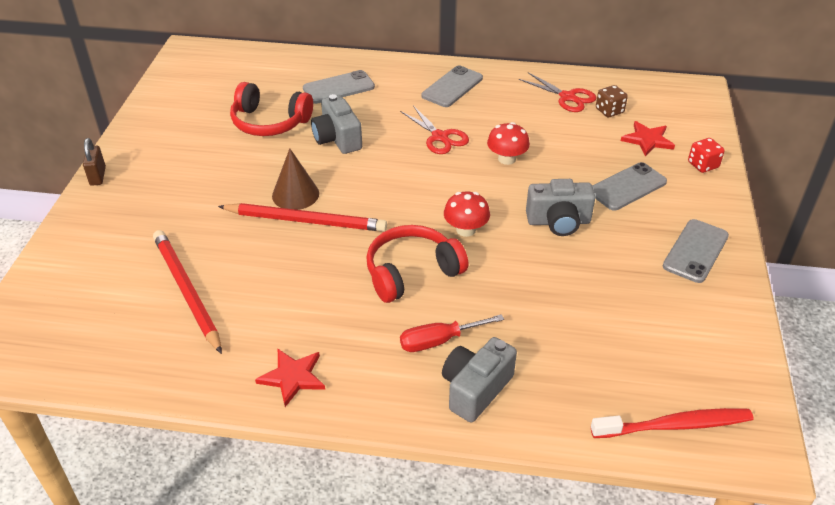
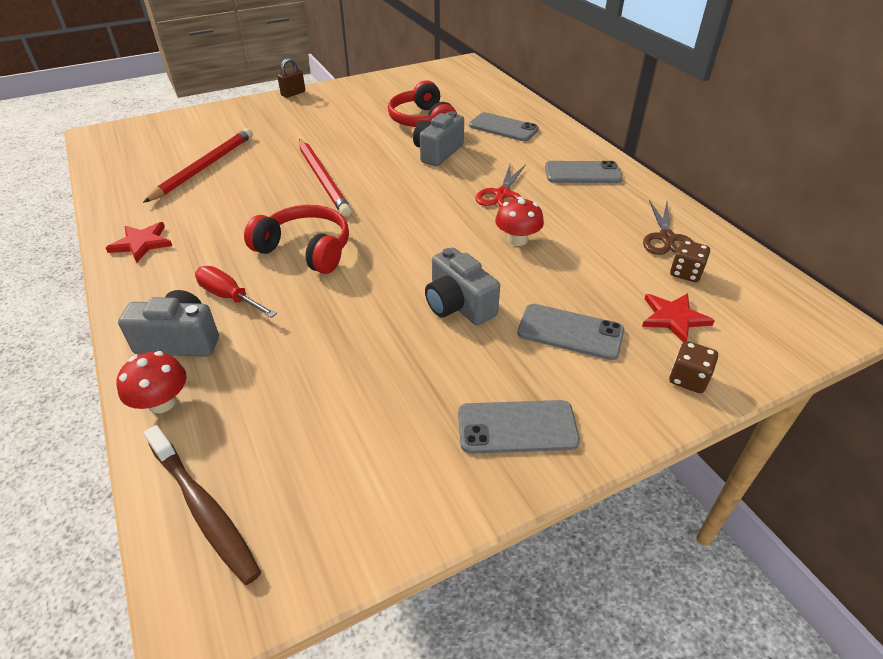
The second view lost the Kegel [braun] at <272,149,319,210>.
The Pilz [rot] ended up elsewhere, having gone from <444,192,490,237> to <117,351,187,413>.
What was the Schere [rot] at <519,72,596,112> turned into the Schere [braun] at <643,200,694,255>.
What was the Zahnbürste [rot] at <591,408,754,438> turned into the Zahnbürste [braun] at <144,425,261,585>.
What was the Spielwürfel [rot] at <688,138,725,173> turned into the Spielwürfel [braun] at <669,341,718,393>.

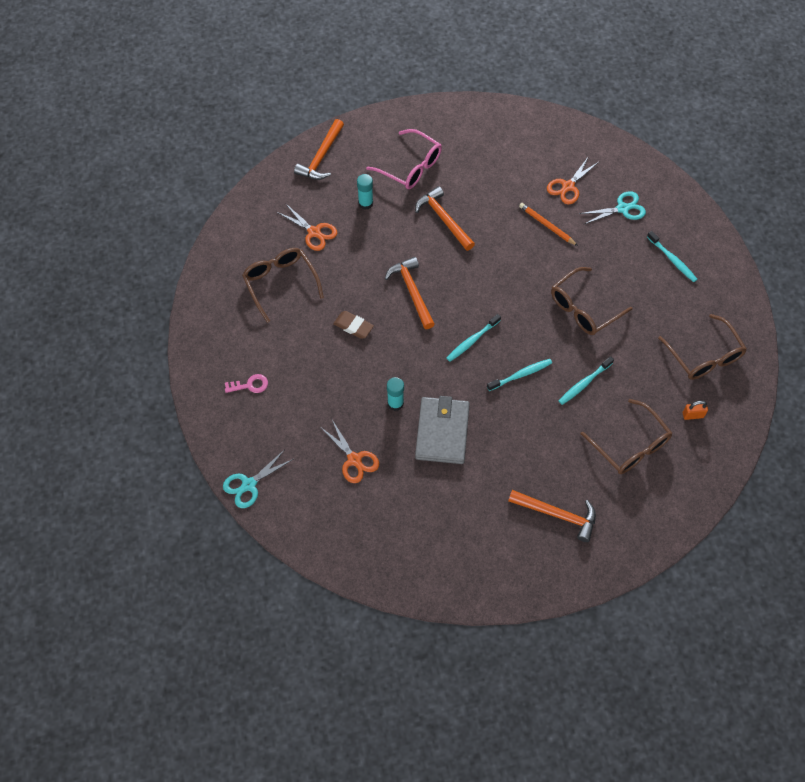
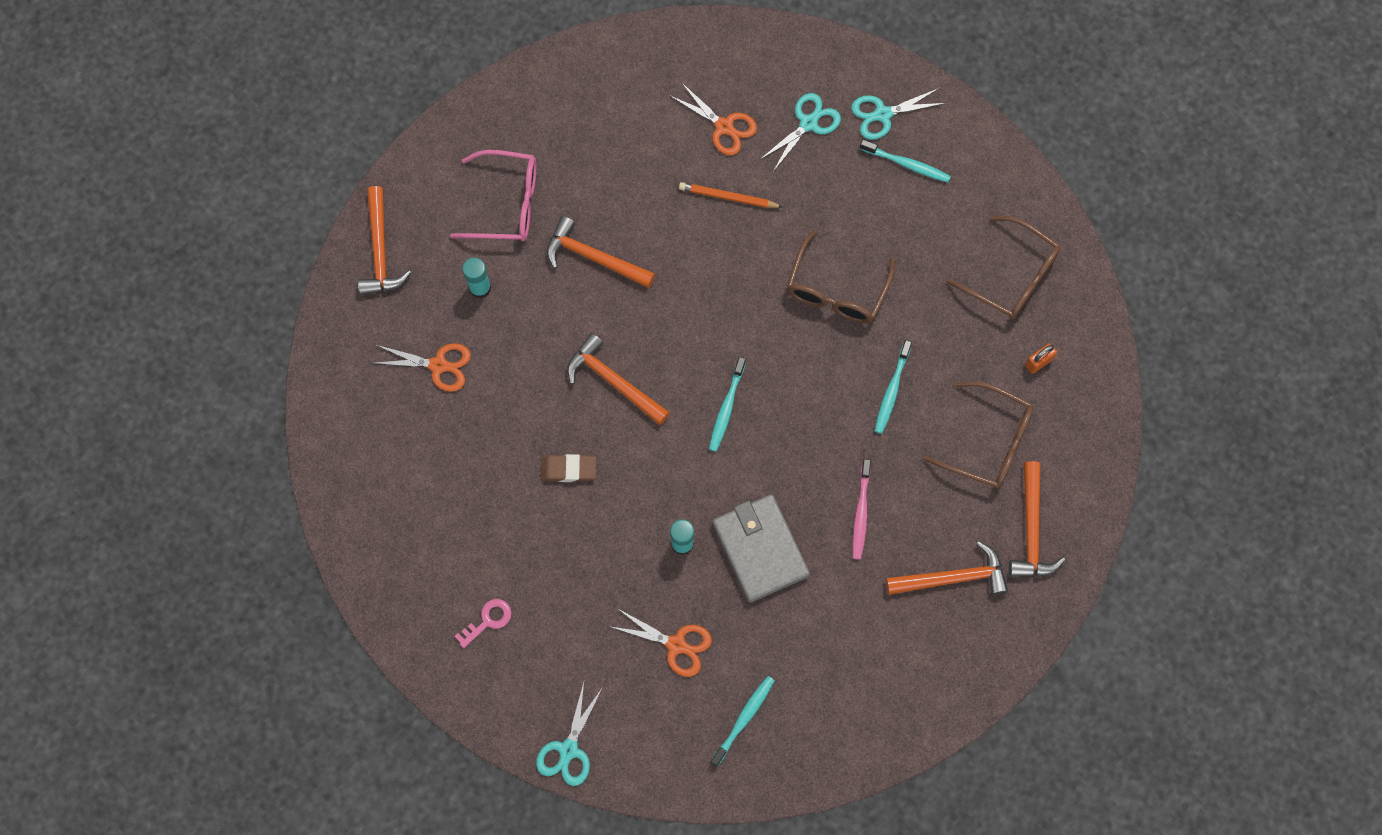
The second view lost the Brille [braun] at <242,248,324,323>.
The Zahnbürste [türkis] ended up elsewhere, having gone from <487,359,552,391> to <710,676,775,767>.
The Schere [orange] at <547,156,599,205> ended up facing another way, 60 degrees counterclockwise from before.
The second view gained the Schere [türkis] at <851,88,946,140>.
The second view gained the Zahnbürste [rosa] at <853,459,871,560>.
The second view gained the Hammer [orange] at <1009,461,1065,577>.

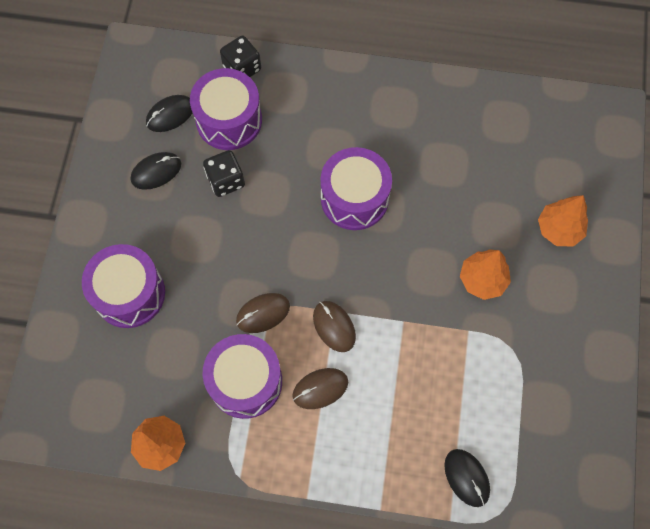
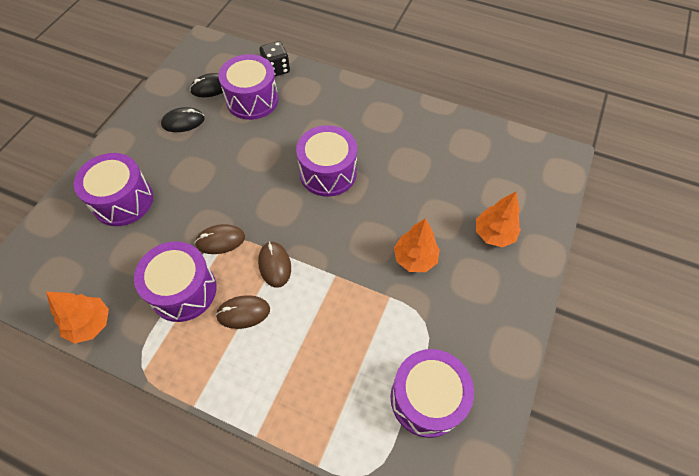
The second view lost the Spielwürfel [schwarz] at <203,150,245,197>.
The second view lost the Computermaus [schwarz] at <444,449,490,507>.
The second view gained the Trommel [lila] at <391,349,474,438>.

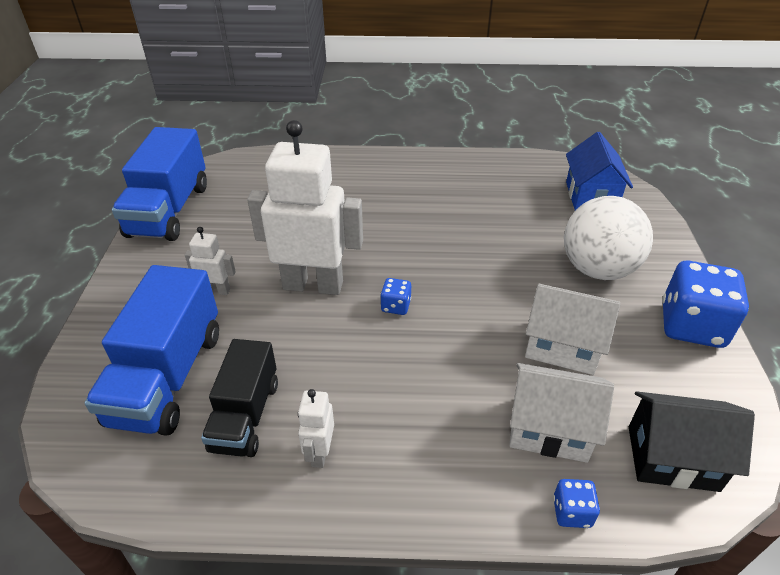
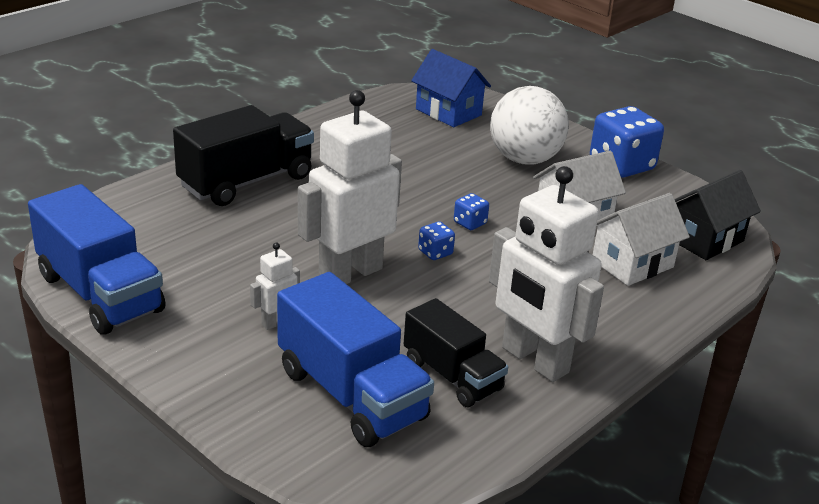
The size of the Roboter [weiß] at <298,389,334,468> changed by a factor of 2.27.
The Spielwürfel [blau] ended up elsewhere, having gone from <553,479,600,528> to <454,193,489,230>.
The second view gained the Lastwagen [schwarz] at <173,105,314,206>.

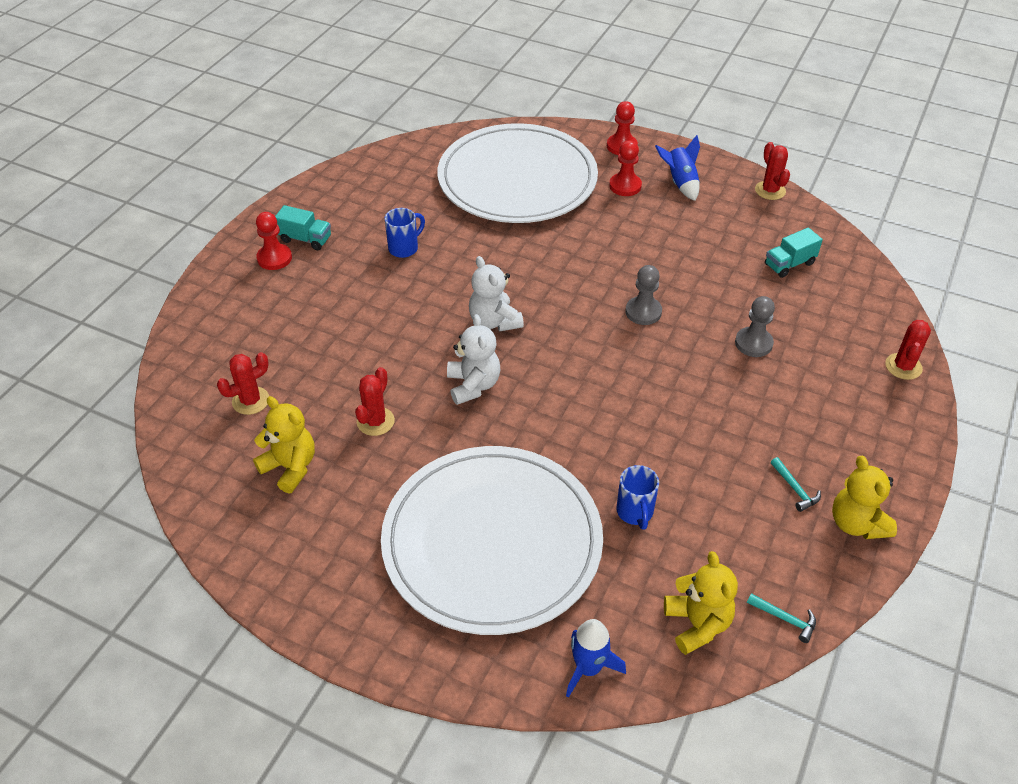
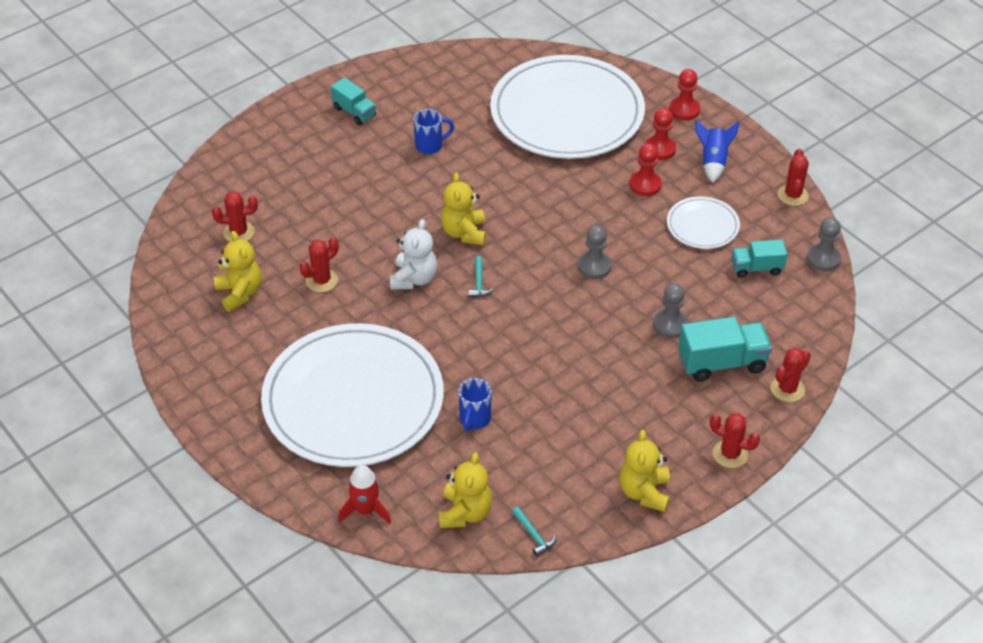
The Bauer [rot] ended up elsewhere, having gone from <256,212,292,270> to <629,143,662,196>.
What was the Teddybär [weiß] at <469,256,524,332> turned into the Teddybär [gelb] at <441,172,486,245>.
What was the Rakete [blau] at <566,619,626,698> turned into the Rakete [rot] at <338,465,391,524>.
The Hammer [türkis] ended up elsewhere, having gone from <771,457,821,512> to <468,256,494,297>.
The second view gained the Teller [weiß] at <667,196,740,249>.
The second view gained the Lastwagen [türkis] at <678,317,772,382>.
The second view gained the Kaktus [rot] at <710,413,760,468>.
The second view gained the Bauer [grau] at <807,217,841,271>.

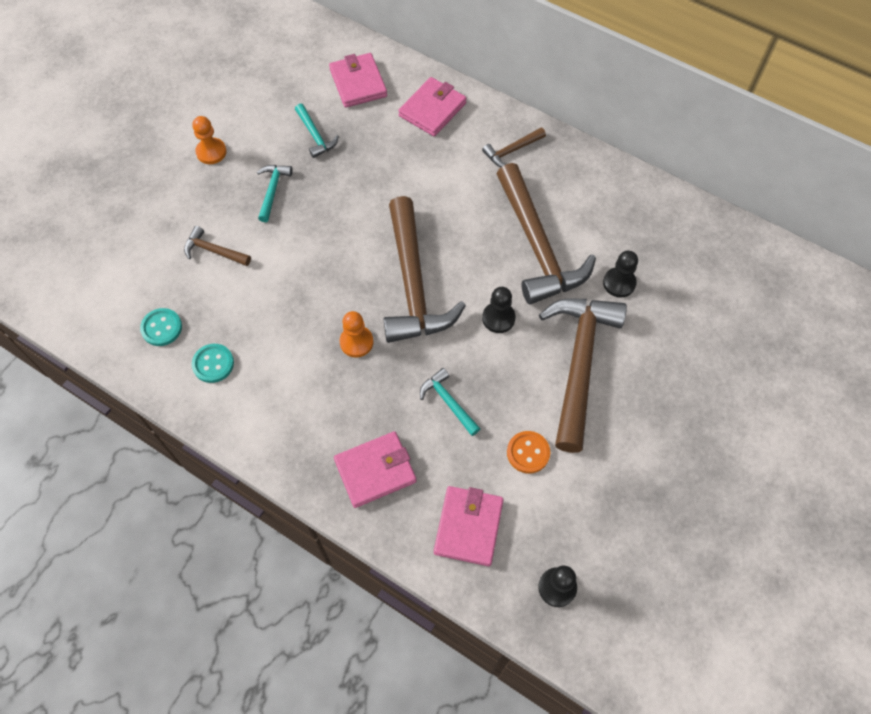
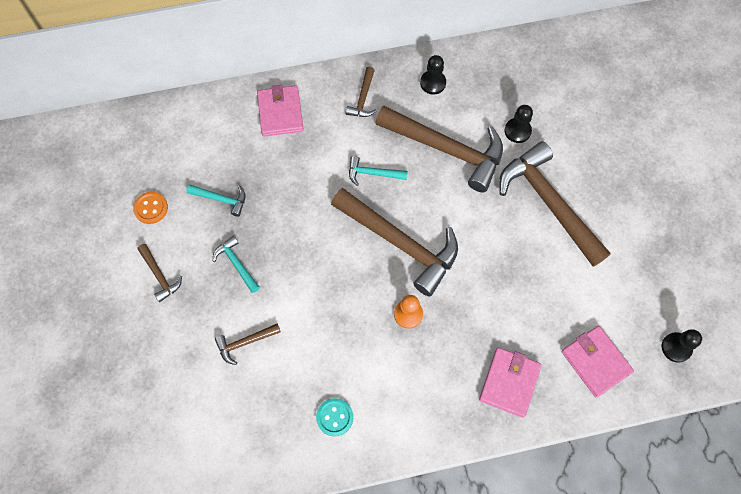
The second view lost the Knopf [türkis] at <140,308,182,346>.
Where the Bauer [orange] stood at <192,116,227,164>, the Hammer [braun] came to stand at <137,244,182,302>.
The second view lost the Geldbörse [rosa] at <329,53,387,108>.
The Hammer [türkis] ended up elsewhere, having gone from <420,368,481,436> to <349,156,408,186>.
The Bauer [schwarz] ended up elsewhere, having gone from <482,287,516,333> to <420,55,446,94>.
The Knopf [orange] ended up elsewhere, having gone from <507,431,550,474> to <133,192,168,224>.

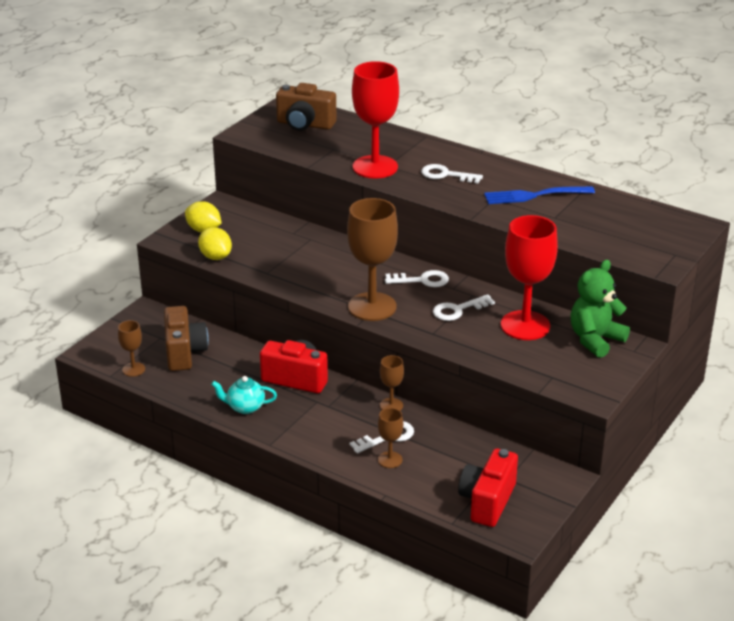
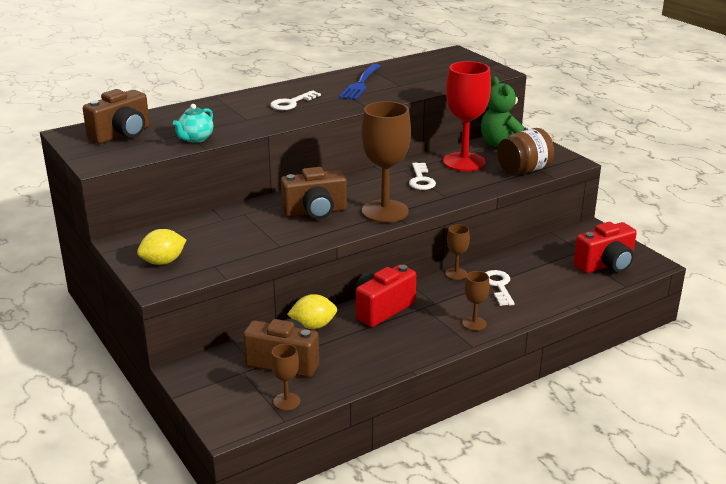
The Zitrone [gelb] ended up elsewhere, having gone from <198,227,232,260> to <287,294,337,329>.
The Teekanne [türkis] ended up elsewhere, having gone from <211,376,277,414> to <173,104,213,143>.
The second view lost the Kelch [rot] at <352,61,399,179>.
The Kelch [braun] ended up elsewhere, having gone from <378,408,403,468> to <462,271,490,331>.
The second view lost the Schlüssel [weiß] at <385,270,449,287>.
The Kamera [rot] at <458,448,518,527> ended up facing another way, 75 degrees counterclockwise from before.
The second view gained the Kamera [braun] at <281,167,347,219>.
The second view gained the Einmachglas [braun] at <497,128,554,174>.

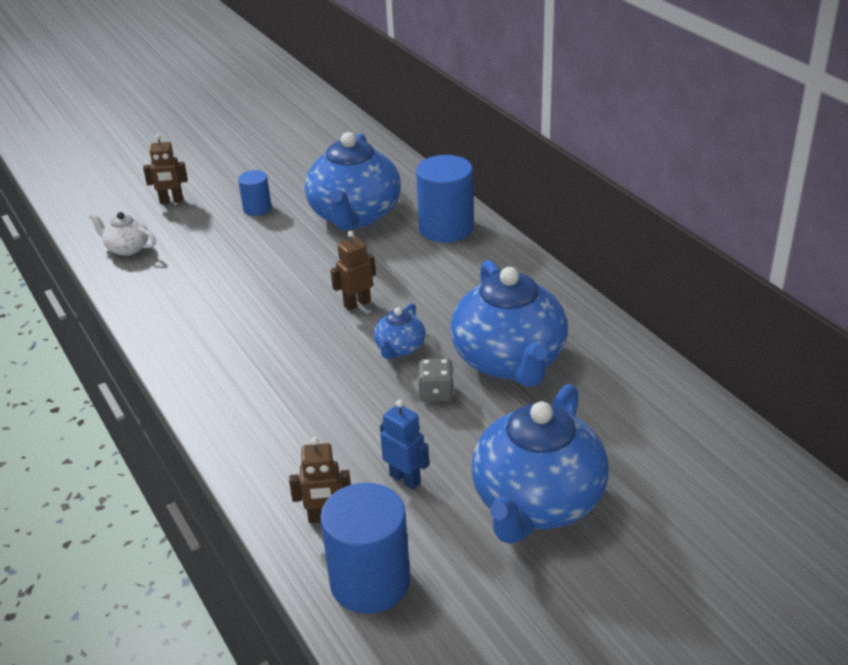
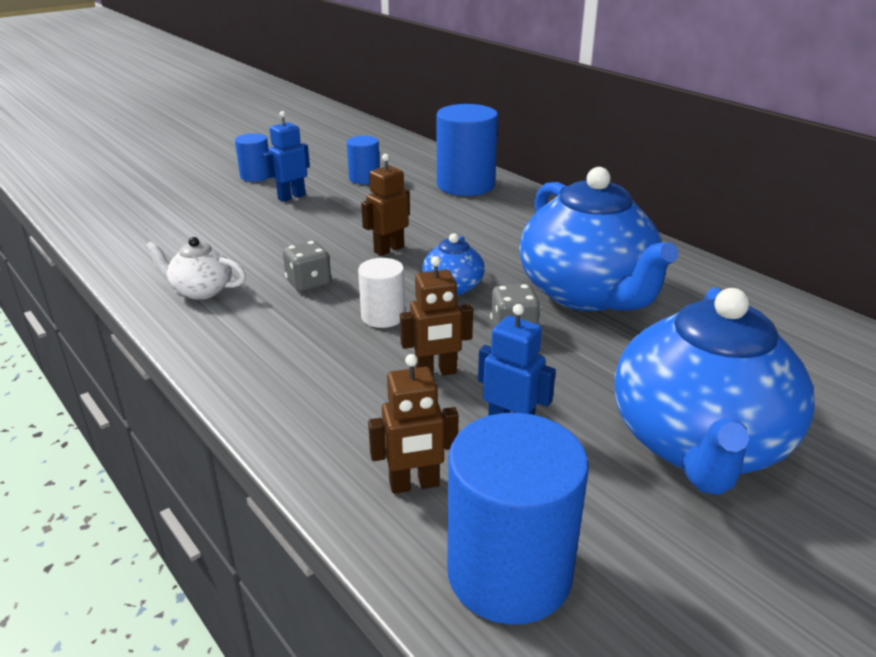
The Teekanne [weiß] ended up elsewhere, having gone from <89,212,156,256> to <145,237,246,300>.
The Roboter [braun] ended up elsewhere, having gone from <143,134,188,204> to <400,256,473,376>.
Where the Teekanne [blau] stood at <305,132,401,230>, the Vollzylinder [blau] came to stand at <347,136,380,184>.
The second view gained the Roboter [blau] at <263,111,310,202>.
The second view gained the Spielwürfel [grau] at <283,241,331,292>.
The second view gained the Vollzylinder [weiß] at <358,258,405,328>.

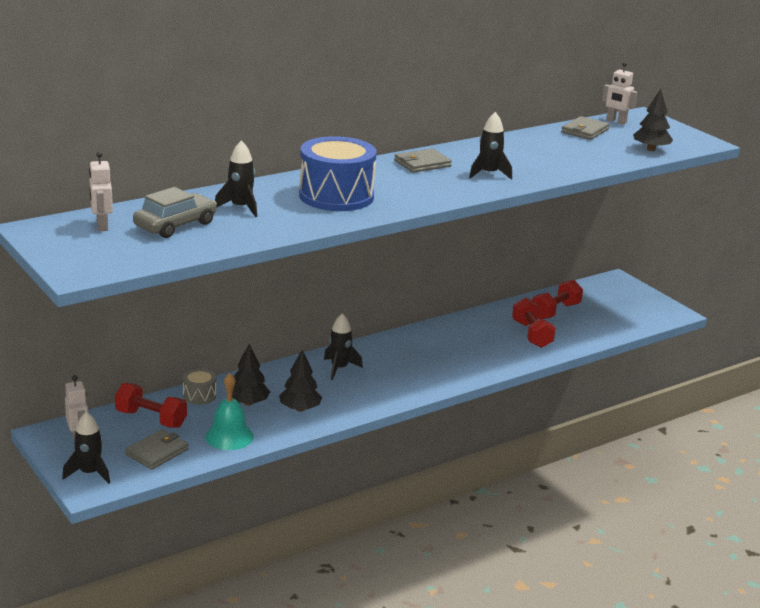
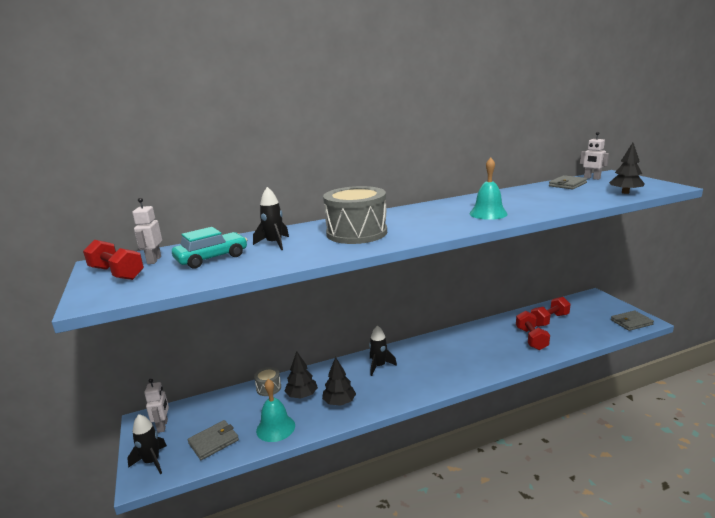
The Hantel [rot] ended up elsewhere, having gone from <115,383,187,428> to <83,240,144,280>.
What was the Auto [grau] at <133,187,217,238> turned into the Auto [türkis] at <172,227,247,269>.
What was the Trommel [blau] at <299,136,377,211> turned into the Trommel [grau] at <323,186,387,244>.
The Geldbörse [grau] ended up elsewhere, having gone from <394,148,452,173> to <611,310,654,331>.
Where the Rakete [schwarz] stood at <469,112,512,180>, the Glocke [türkis] came to stand at <470,158,508,220>.

